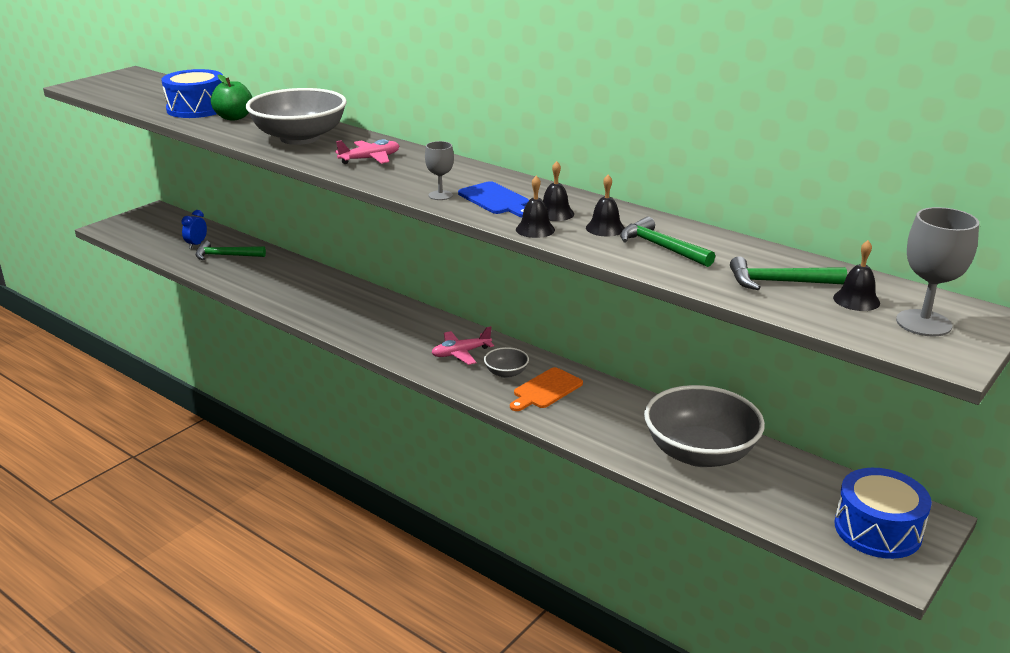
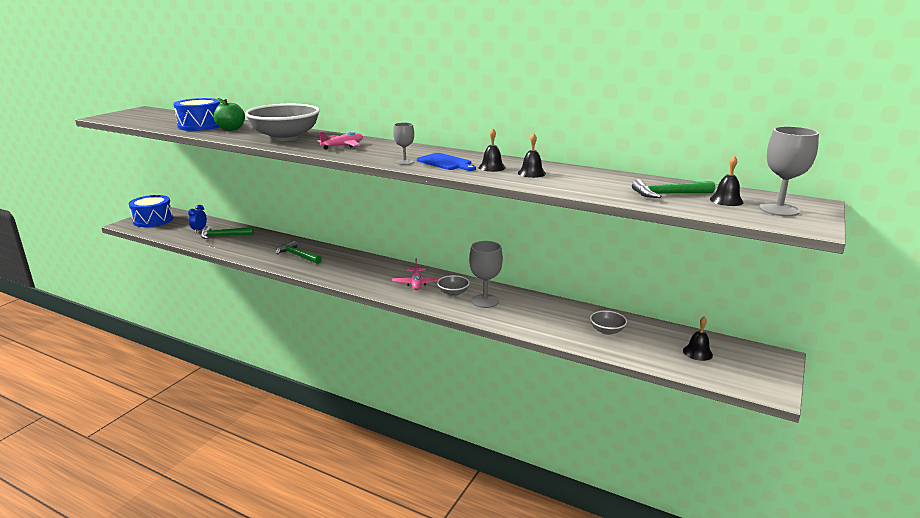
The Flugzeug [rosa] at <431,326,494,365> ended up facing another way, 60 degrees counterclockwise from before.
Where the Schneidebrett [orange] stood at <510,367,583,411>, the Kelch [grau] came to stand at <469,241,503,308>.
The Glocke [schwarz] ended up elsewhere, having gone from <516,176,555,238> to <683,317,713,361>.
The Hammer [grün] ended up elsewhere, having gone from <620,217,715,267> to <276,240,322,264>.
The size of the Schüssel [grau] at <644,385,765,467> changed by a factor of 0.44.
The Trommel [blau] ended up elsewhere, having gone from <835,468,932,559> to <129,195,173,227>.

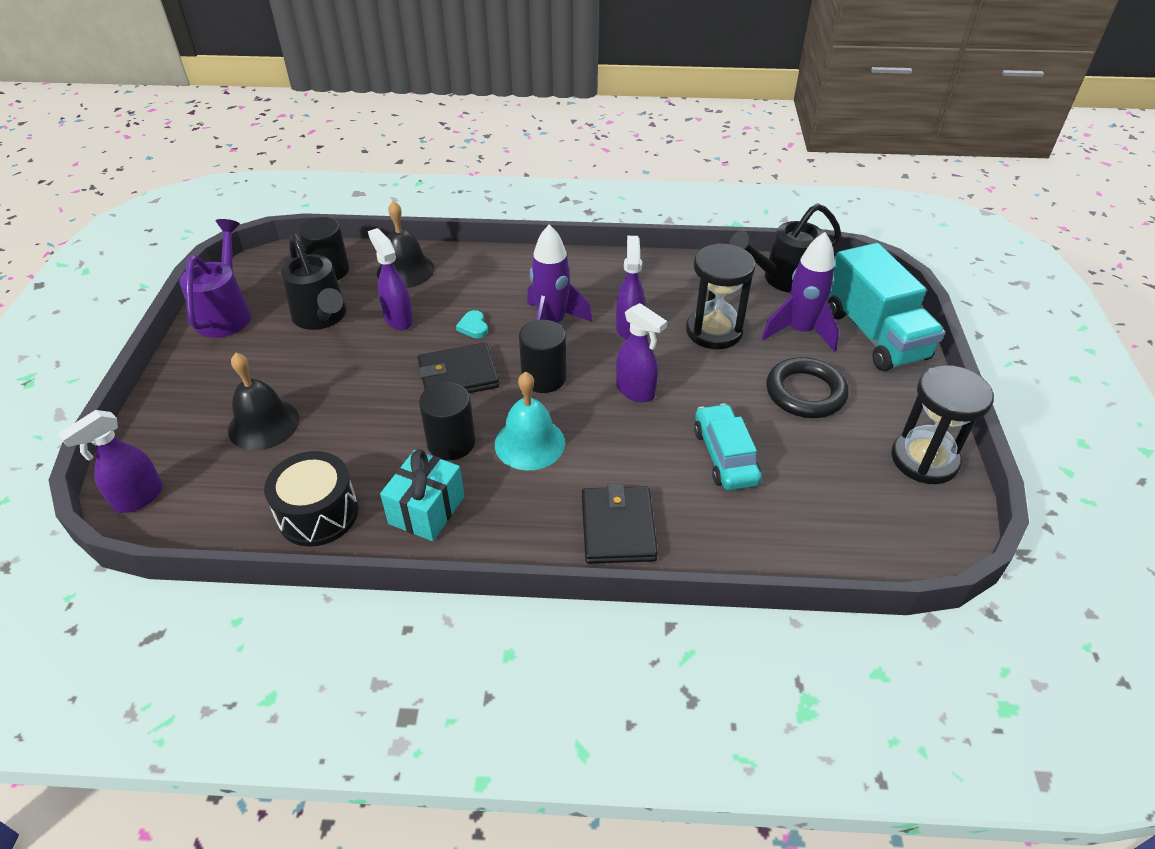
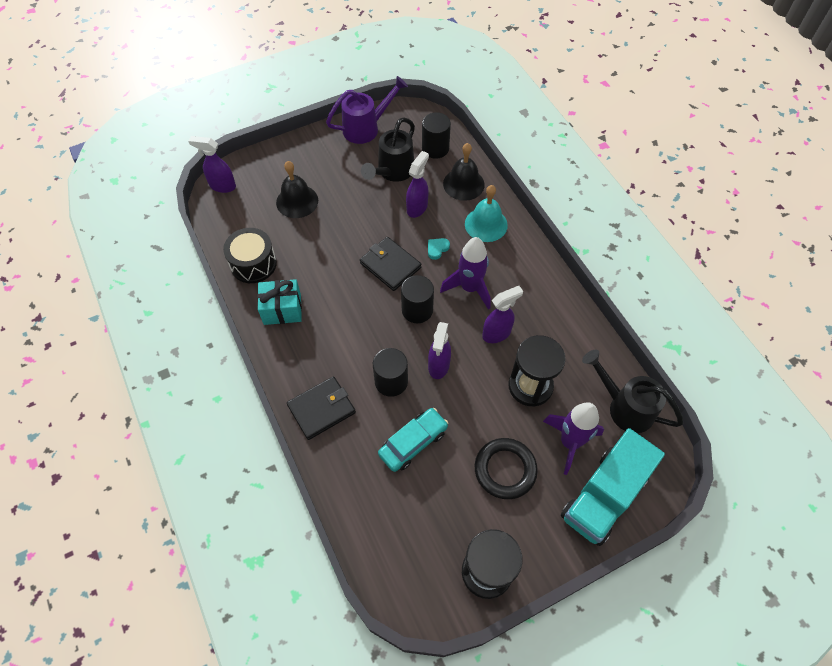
The Vollzylinder [schwarz] ended up elsewhere, having gone from <419,382,475,460> to <373,348,408,397>.
The Glocke [türkis] ended up elsewhere, having gone from <495,372,565,470> to <465,185,508,242>.

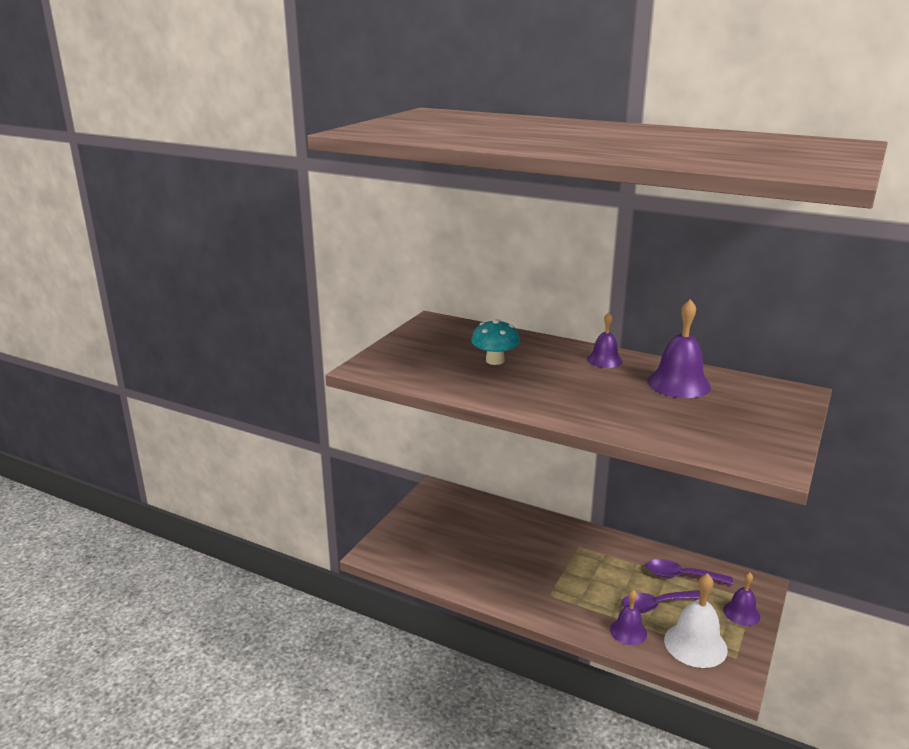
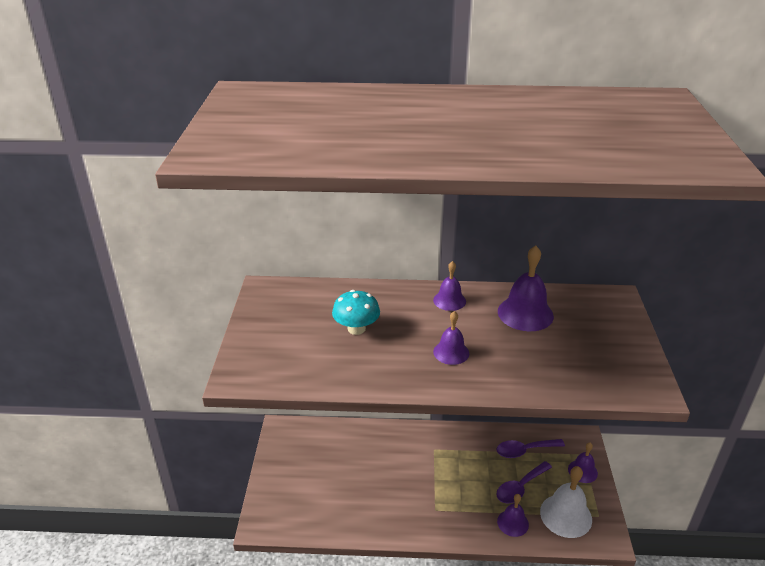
The second view gained the Glocke [lila] at <433,311,469,365>.

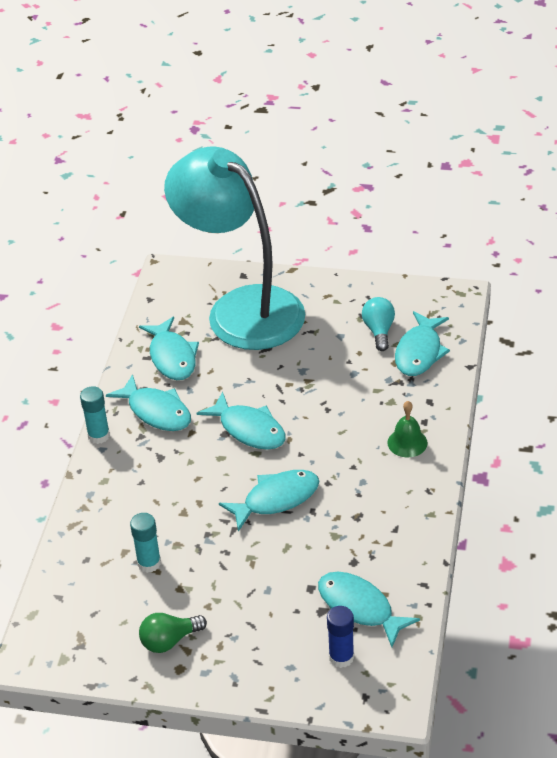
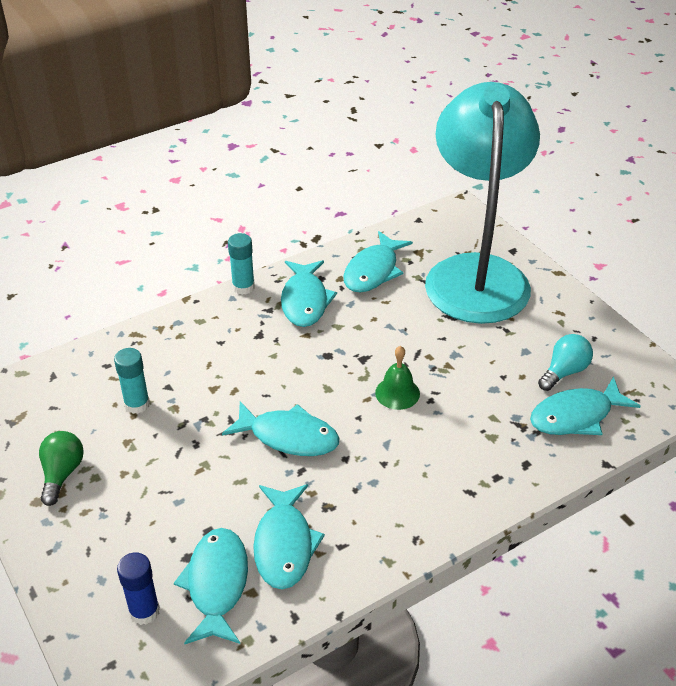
The Glühbirne [grün] at <139,613,207,653> ended up facing another way, 75 degrees clockwise from before.
The Fisch [türkis] ended up elsewhere, having gone from <197,392,286,450> to <253,484,325,589>.
The Glocke [grün] ended up elsewhere, having gone from <387,401,428,457> to <375,346,420,410>.

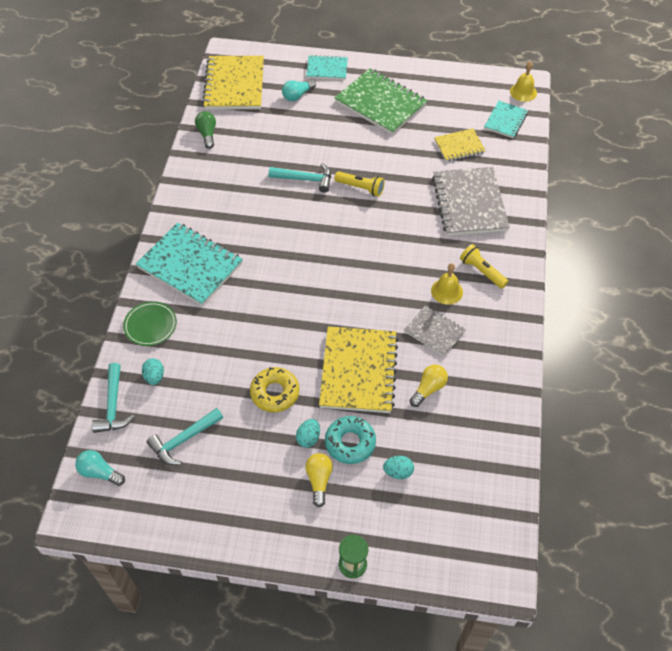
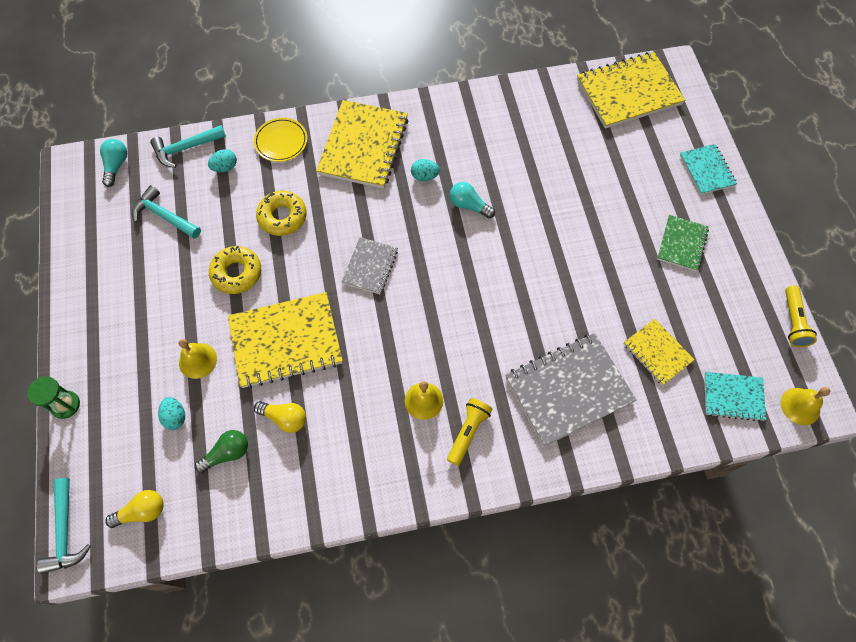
What was the Teller [grün] at <123,301,177,346> turned into the Teller [gelb] at <254,118,308,162>.
What was the Notizbuch [türkis] at <136,222,243,306> turned into the Notizbuch [gelb] at <316,100,409,189>.
The Glühbirne [grün] ended up elsewhere, having gone from <195,111,216,149> to <195,430,248,473>.
The Hammer [türkis] ended up elsewhere, having gone from <269,163,331,193> to <37,478,91,574>.
The Glühbirne [türkis] ended up elsewhere, having gone from <282,80,316,101> to <450,182,495,218>.
The Ei [türkis] ended up elsewhere, having gone from <296,419,320,448> to <411,159,440,181>.
The Glühbirne [gelb] ended up elsewhere, having gone from <305,453,333,507> to <105,490,164,528>.
Where the Donut [türkis] stood at <325,416,376,464>, the Glocke [gelb] came to stand at <179,339,217,379>.
The size of the Notizbuch [grün] at <334,68,428,135> changed by a factor of 0.55.
The Taschenlampe [gelb] ended up elsewhere, having gone from <335,171,385,197> to <785,285,817,347>.
The Notizbuch [grau] ended up elsewhere, having gone from <404,305,466,357> to <341,237,398,294>.
The second view gained the Donut [gelb] at <256,191,307,236>.

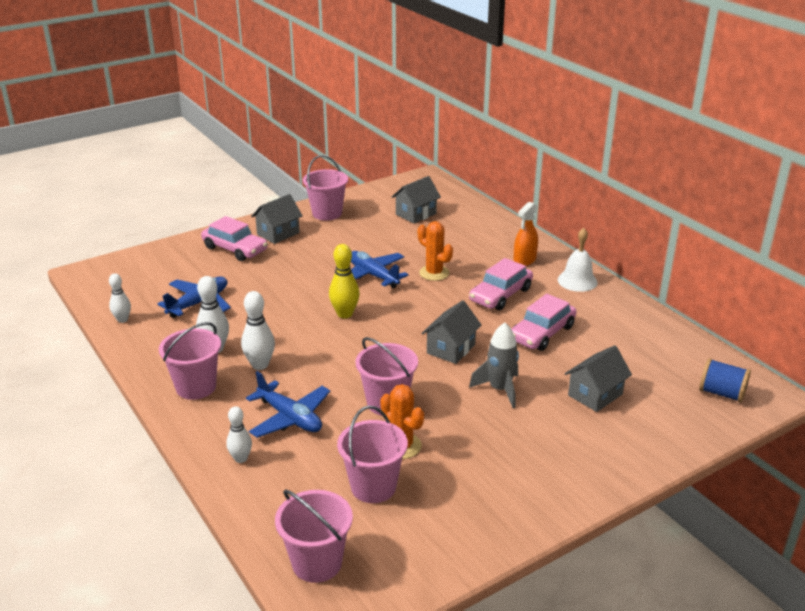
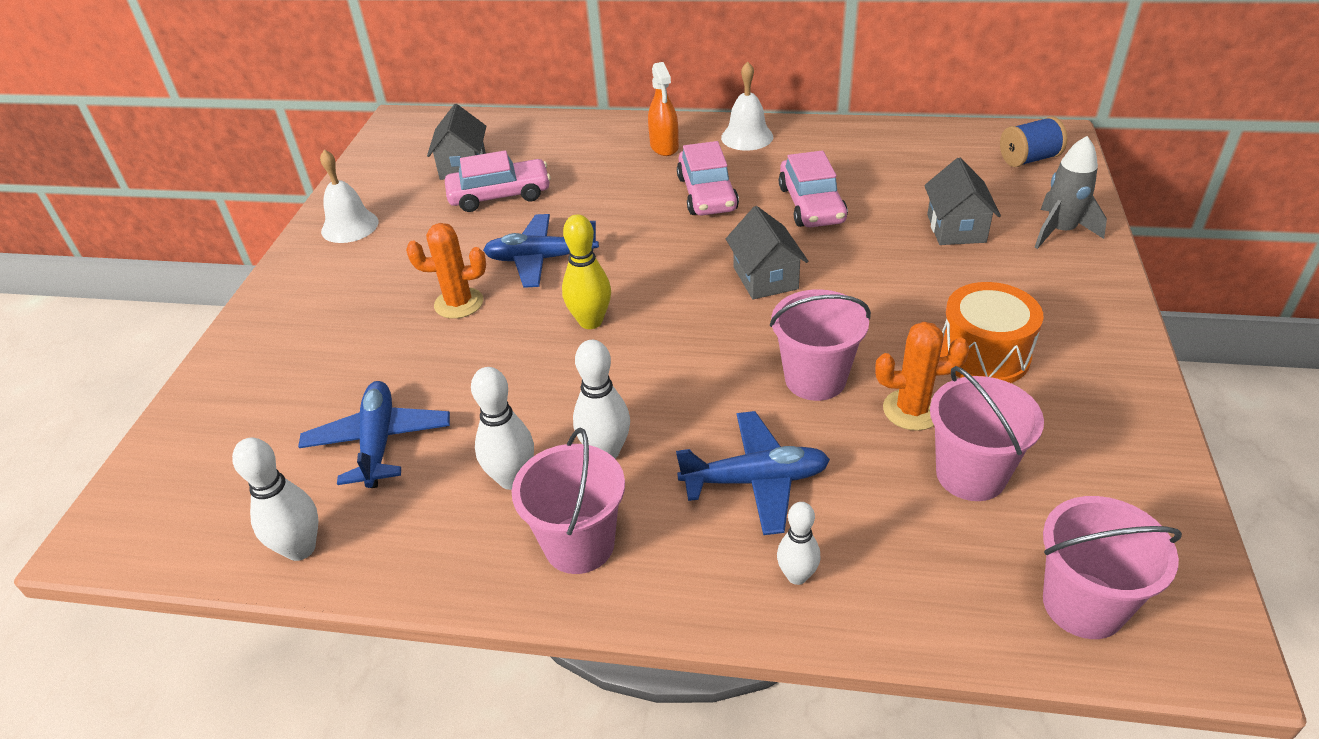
The size of the Bowlingkegel [weiß] at <109,273,131,323> changed by a factor of 1.50.
The Auto [rosa] ended up elsewhere, having gone from <201,216,268,261> to <445,150,551,212>.
The second view lost the Haus [grau] at <251,194,303,244>.
Where the Eimer [rosa] stood at <303,155,348,221>, the Glocke [weiß] came to stand at <320,150,379,243>.
The Kaktus [orange] ended up elsewhere, having gone from <418,221,453,281> to <406,223,486,319>.
The Rakete [grau] ended up elsewhere, having gone from <469,323,519,408> to <1035,136,1107,249>.
The second view gained the Trommel [orange] at <940,282,1043,383>.

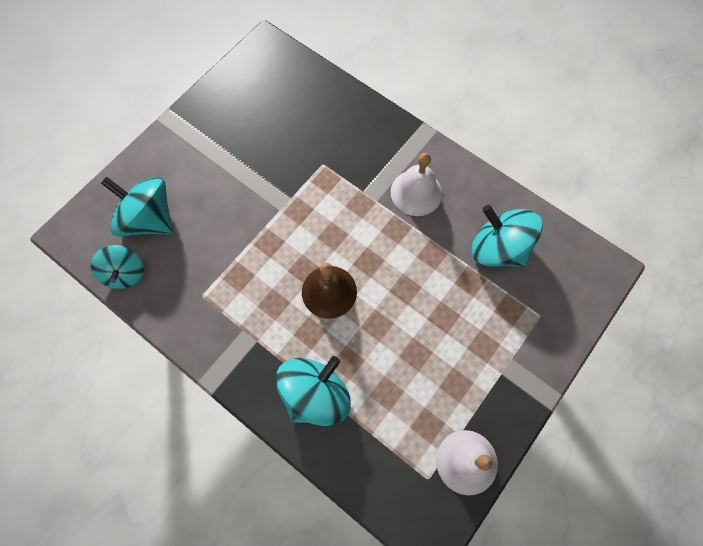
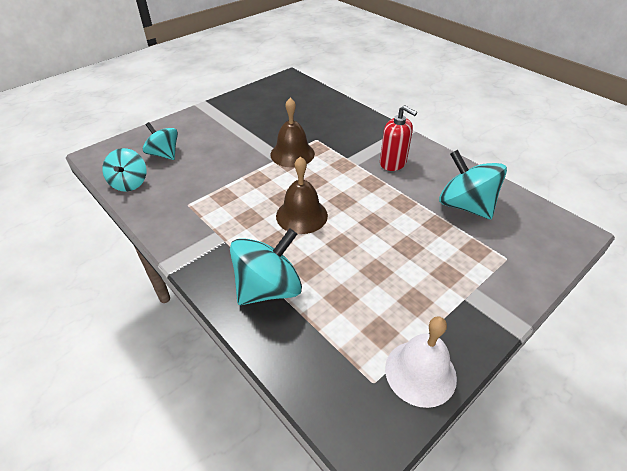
The size of the Kreisel [türkis] at <101,177,173,237> changed by a factor of 0.65.
Where the Glocke [weiß] stood at <391,153,442,216>, the Seifenspender [rot] came to stand at <380,105,417,171>.
The second view gained the Glocke [braun] at <270,98,315,168>.

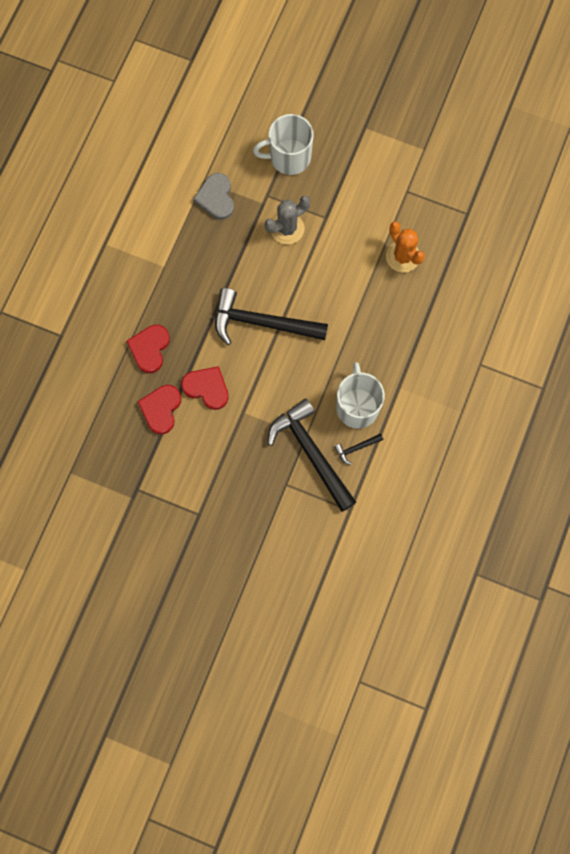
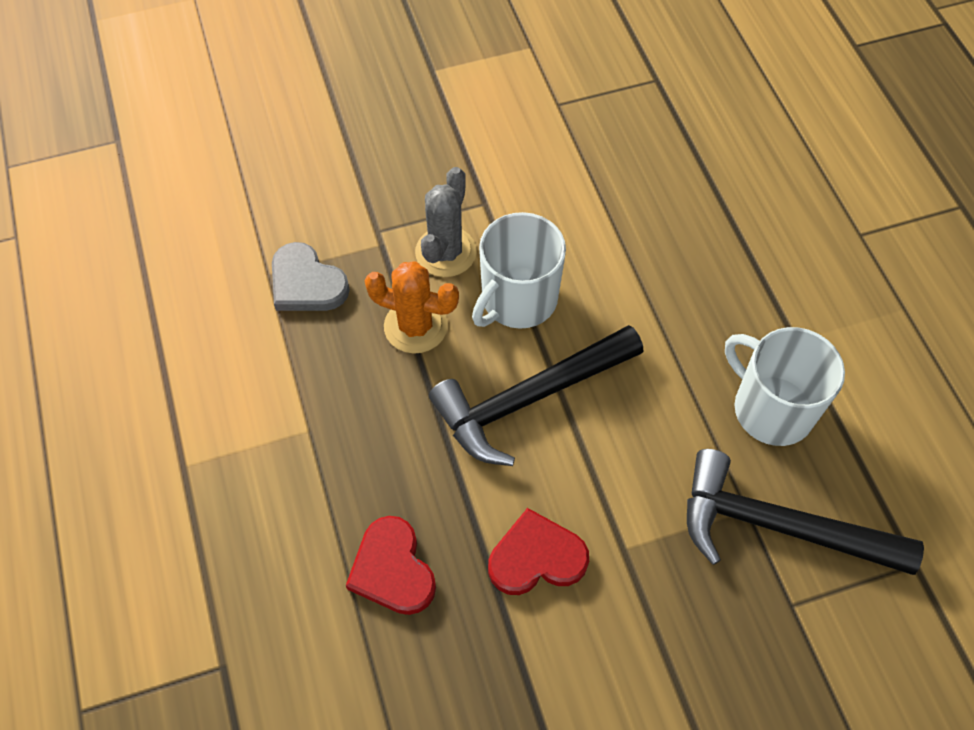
The second view lost the Herz [rot] at <137,385,181,434>.
The Tasse [weiß] ended up elsewhere, having gone from <253,114,314,175> to <472,212,566,329>.
The second view lost the Hammer [schwarz] at <334,434,383,465>.
The Kaktus [orange] ended up elsewhere, having gone from <386,222,425,273> to <365,261,459,354>.

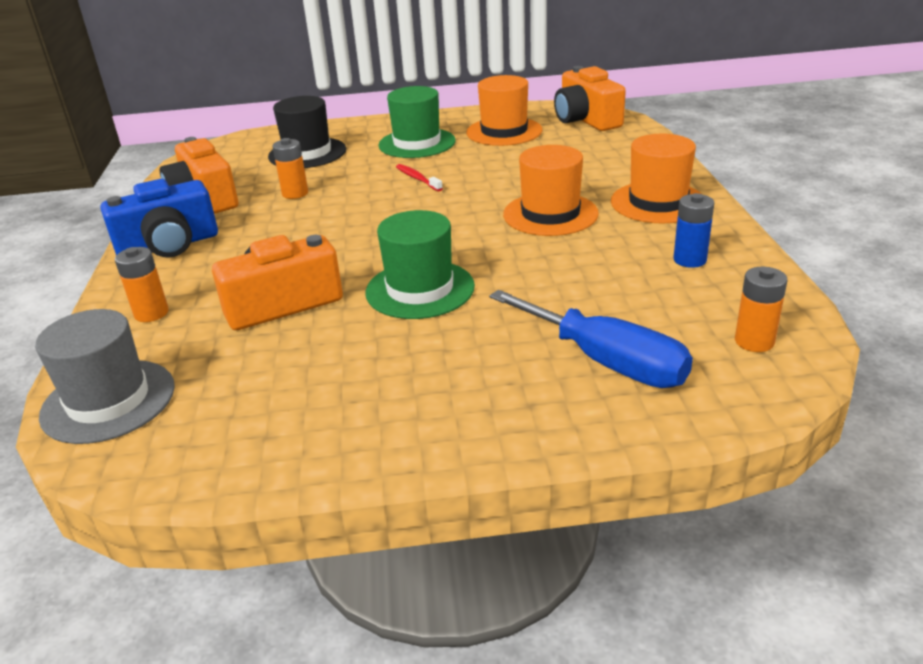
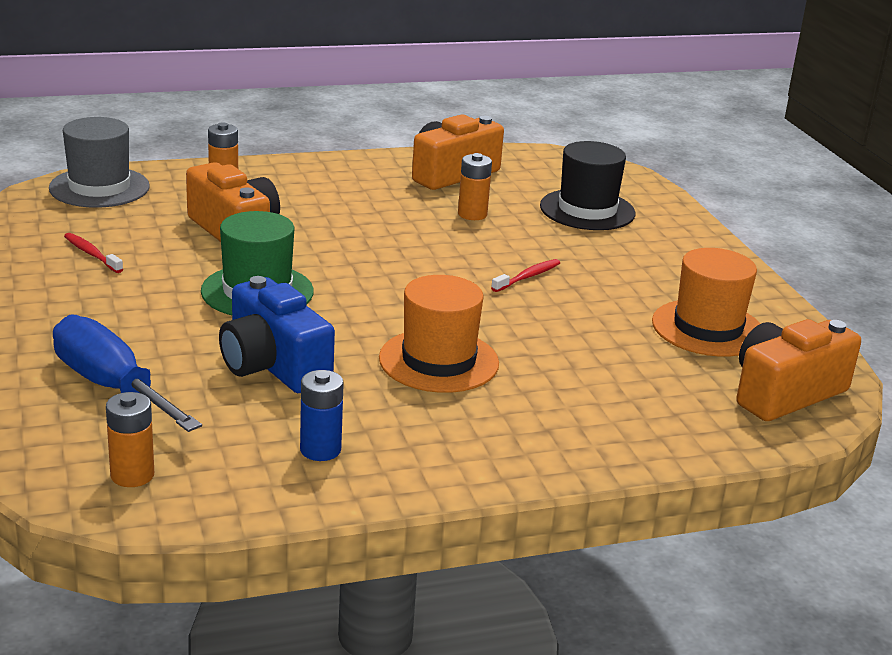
The Kamera [blau] ended up elsewhere, having gone from <101,179,218,258> to <219,276,335,393>.
The second view lost the Hut [grün] at <378,86,456,158>.
The Schraubenzieher [blau] at <489,290,693,388> ended up facing another way, 105 degrees clockwise from before.
The second view lost the Hut [orange] at <611,134,703,224>.
The second view gained the Zahnbürste [rot] at <64,233,123,273>.

